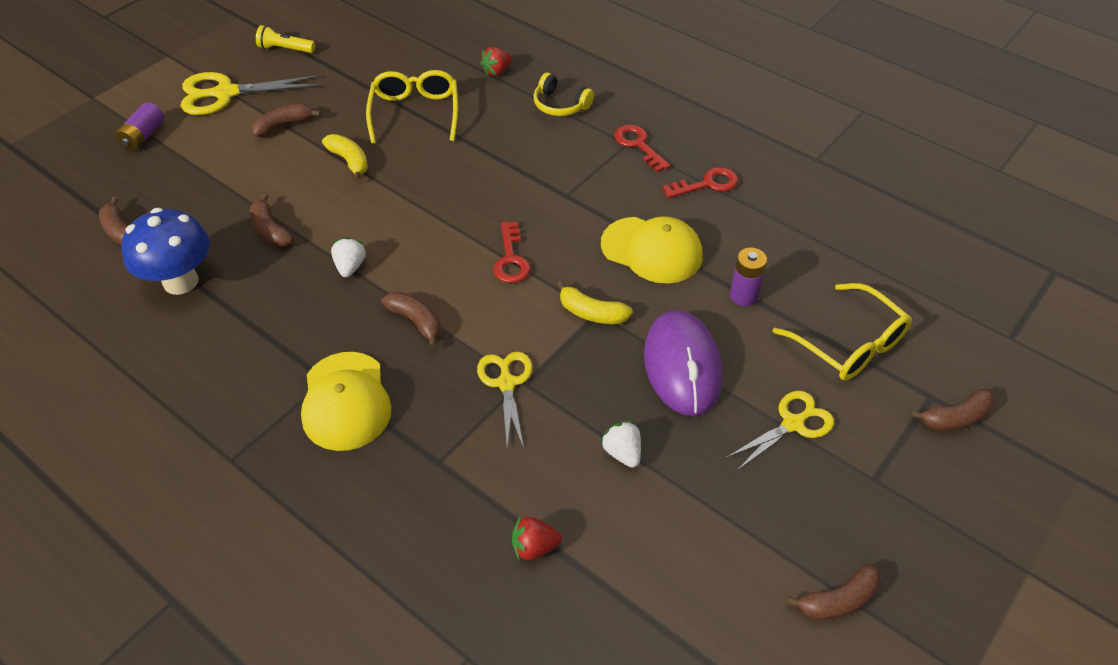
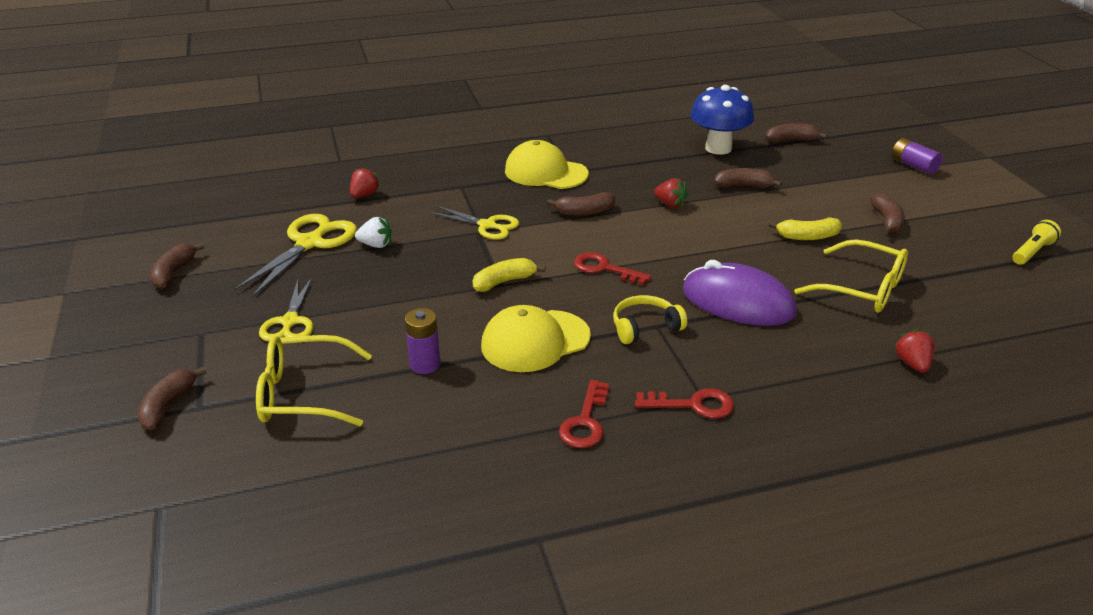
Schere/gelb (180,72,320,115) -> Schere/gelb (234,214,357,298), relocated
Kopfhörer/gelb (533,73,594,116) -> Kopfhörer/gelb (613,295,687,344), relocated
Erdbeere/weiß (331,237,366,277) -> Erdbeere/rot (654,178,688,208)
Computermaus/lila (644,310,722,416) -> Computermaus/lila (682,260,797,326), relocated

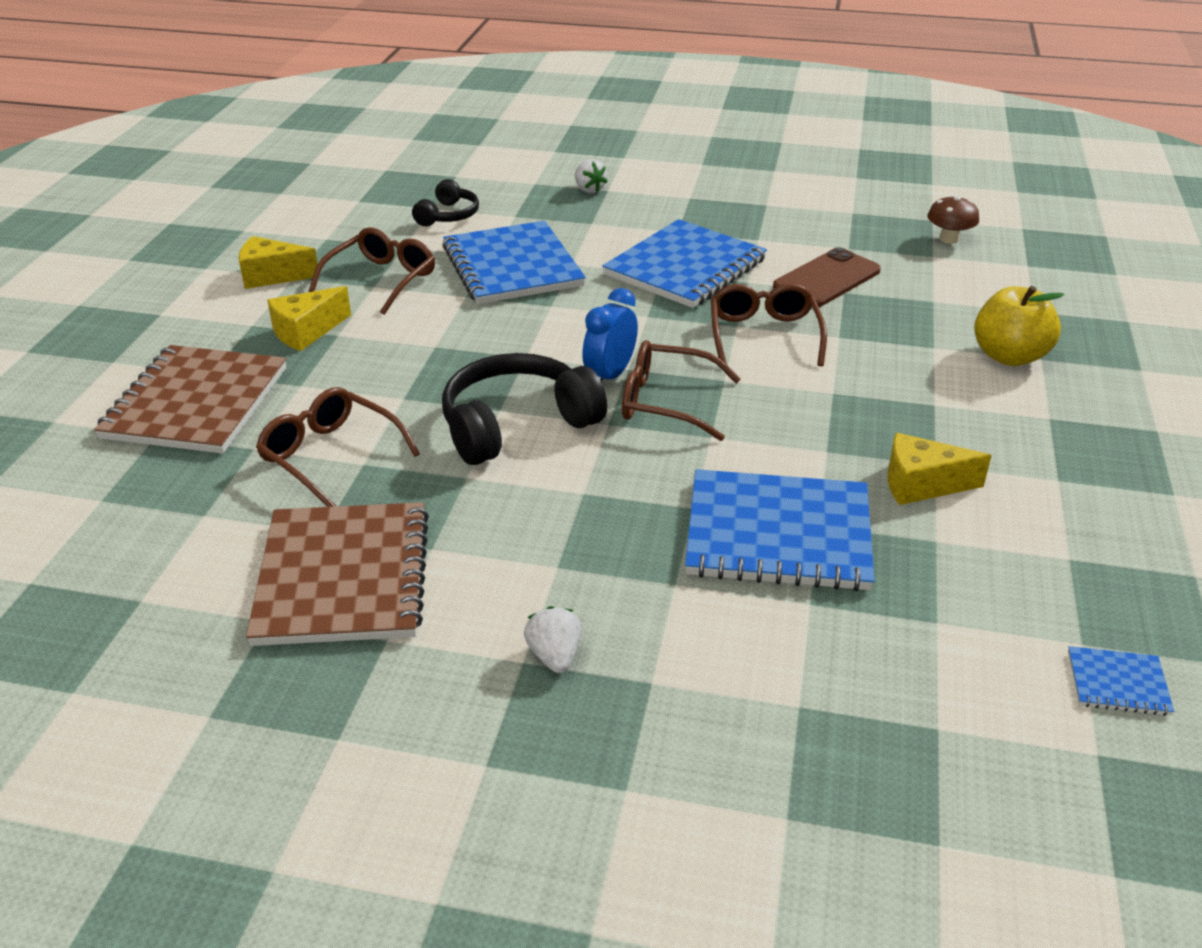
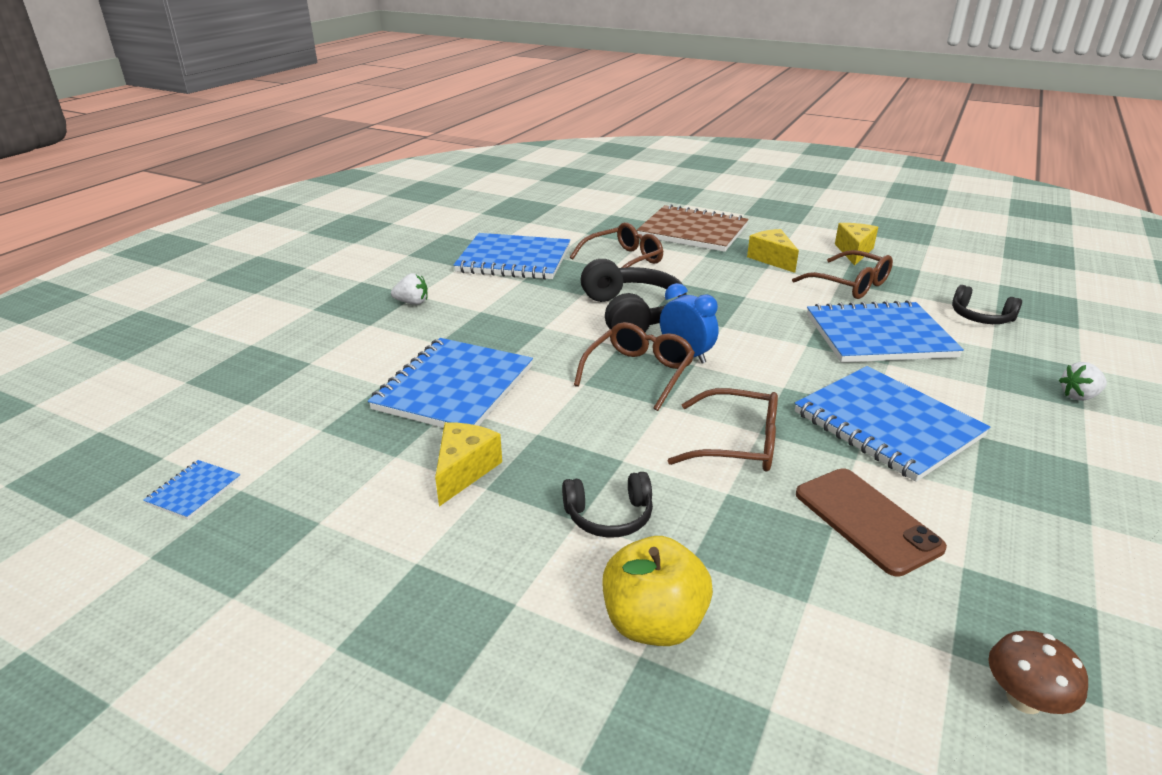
Notizbuch/braun (246,502,429,646) -> Notizbuch/blau (454,233,570,280)
none -> Kopfhörer/schwarz (562,472,653,538)

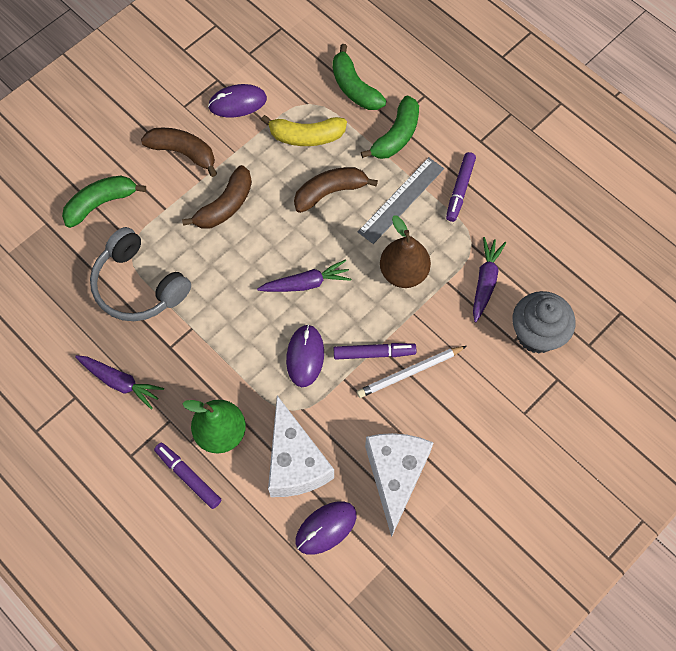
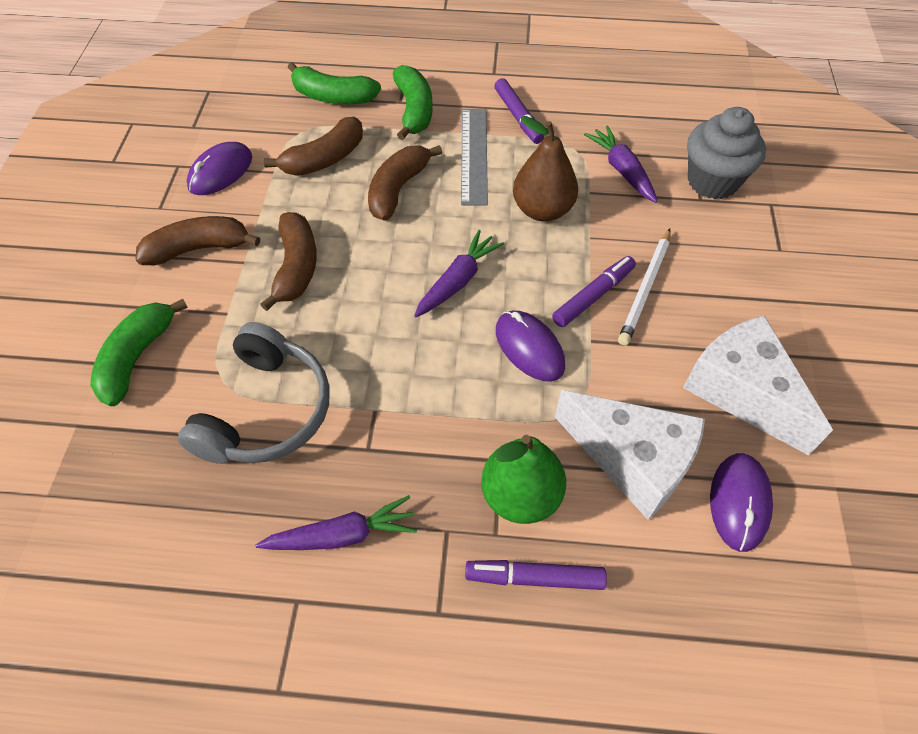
Kopfhörer/grau (90,227,191,321) -> Kopfhörer/grau (178,322,330,464), 75 degrees counterclockwise
Banane/gelb (261,115,347,146) -> Banane/braun (264,117,363,176)

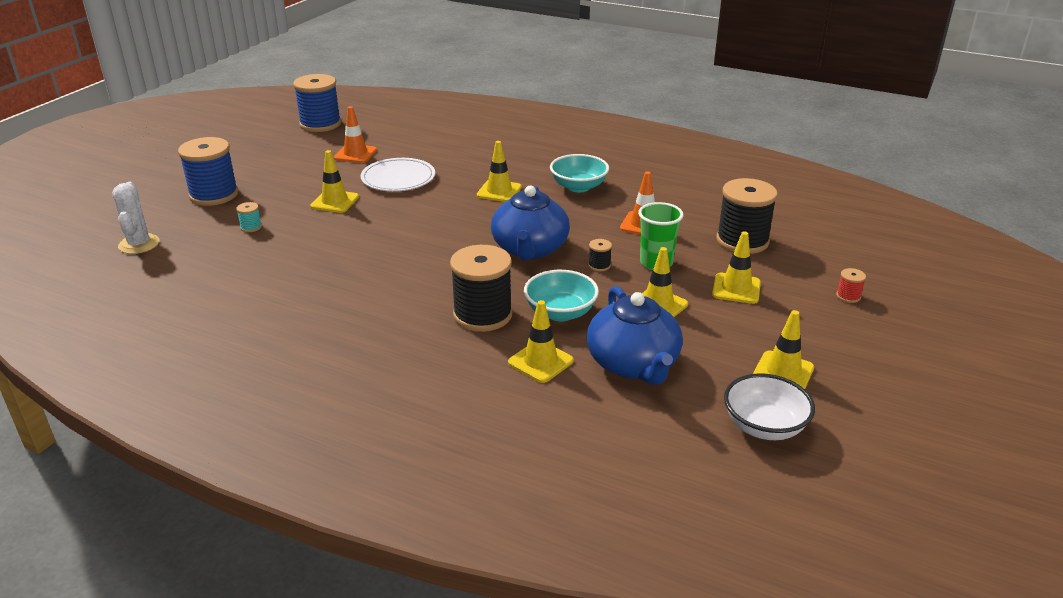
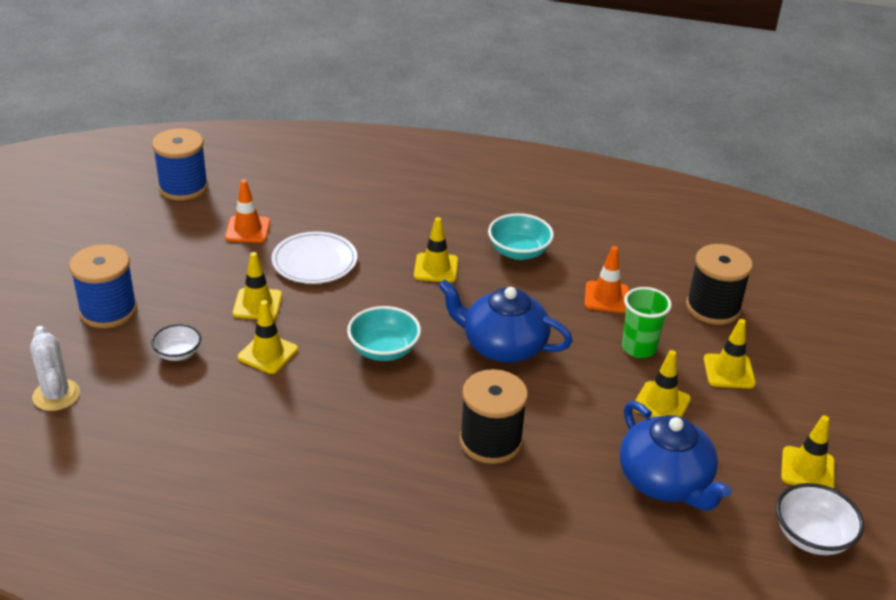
Garnrolle/türkis (236,202,262,232) -> Schüssel/weiß (151,324,201,361)
Leitkegel/gelb (508,300,574,383) -> Leitkegel/gelb (238,300,298,374), relocated
Schüssel/türkis (524,270,599,321) -> Schüssel/türkis (347,306,421,361), relocated
Teekanne/blau (491,186,570,260) -> Teekanne/blau (438,279,573,363), 120 degrees clockwise
Garnrolle/schwarz (588,239,612,271) -> none
Garnrolle/rot (836,268,866,303) -> none

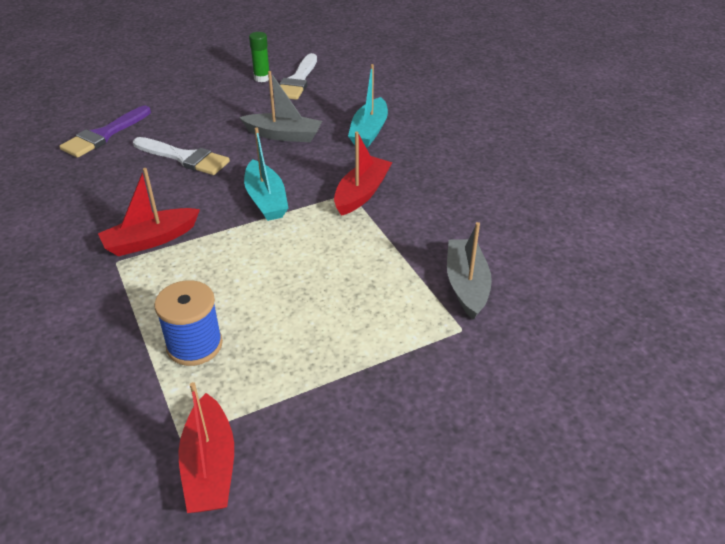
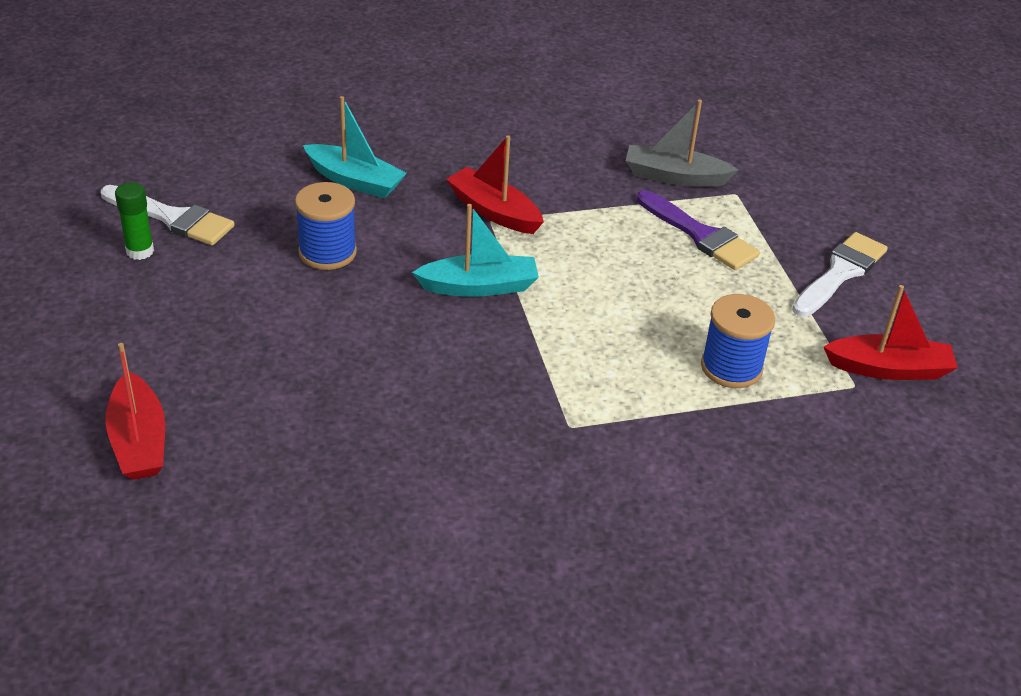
Boot/rot (98,168,200,256) -> Boot/rot (105,343,165,480), relocated
Boot/grau (239,71,322,142) -> Garnrolle/blau (295,182,357,270)
Pinsel/lila (59,106,151,158) -> Pinsel/lila (637,190,760,270), relocated
Pinsel/weiß (133,137,230,175) -> Pinsel/weiß (792,232,888,317), relocated

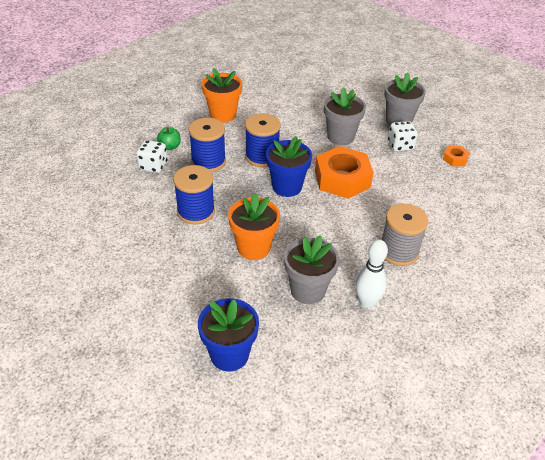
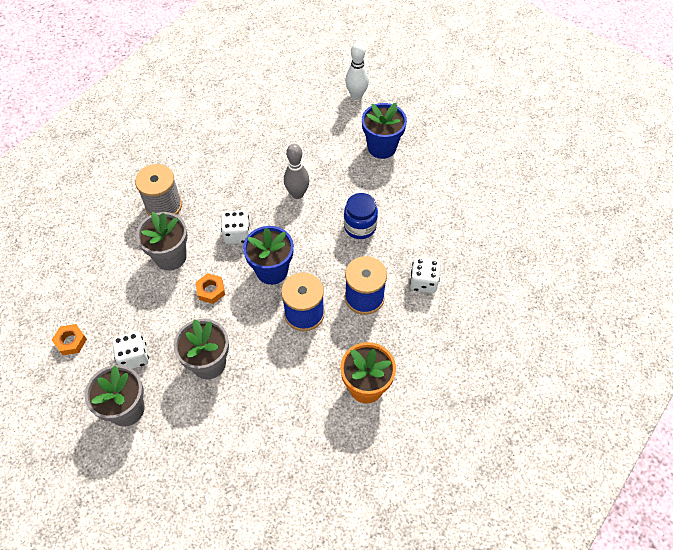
Blumentopf/grau (284,235,339,304) -> Blumentopf/grau (136,212,188,271), relocated
Sechskantmutter/orange (315,146,374,199) -> Sechskantmutter/orange (195,273,225,304), x0.46
none -> Spielwürfel/weiß (221,211,250,244)
Blumentopf/orange (228,193,280,260) -> Bowlingkegel/grau (284,144,310,199)
Garnrolle/blau (173,165,215,224) -> Einmachglas/blau (344,193,378,239)
Bowlingkegel/weiß (355,240,388,308) -> Bowlingkegel/weiß (345,42,369,100), relocated
Blumentopf/blau (198,298,259,372) -> Blumentopf/blau (362,103,407,159), relocated
Apfel/grün (157,127,181,150) -> none

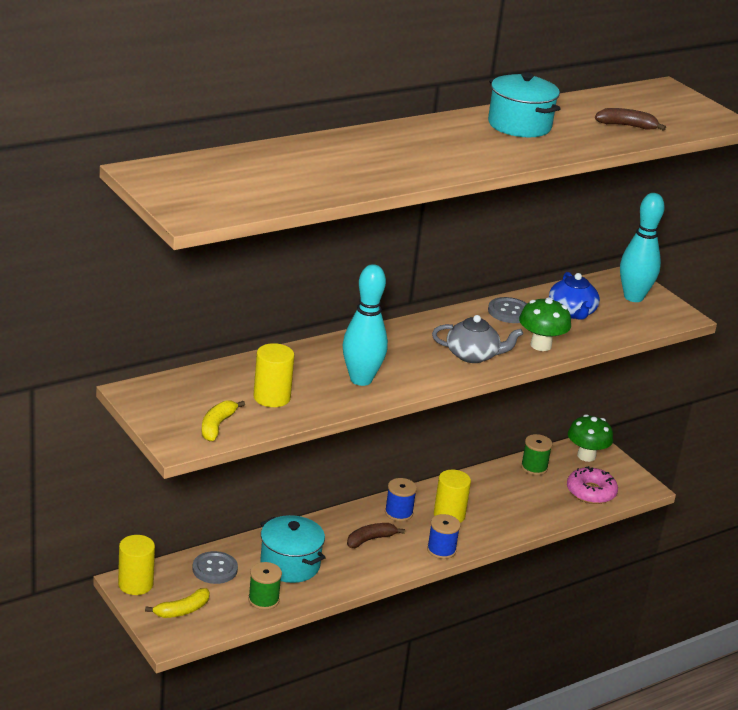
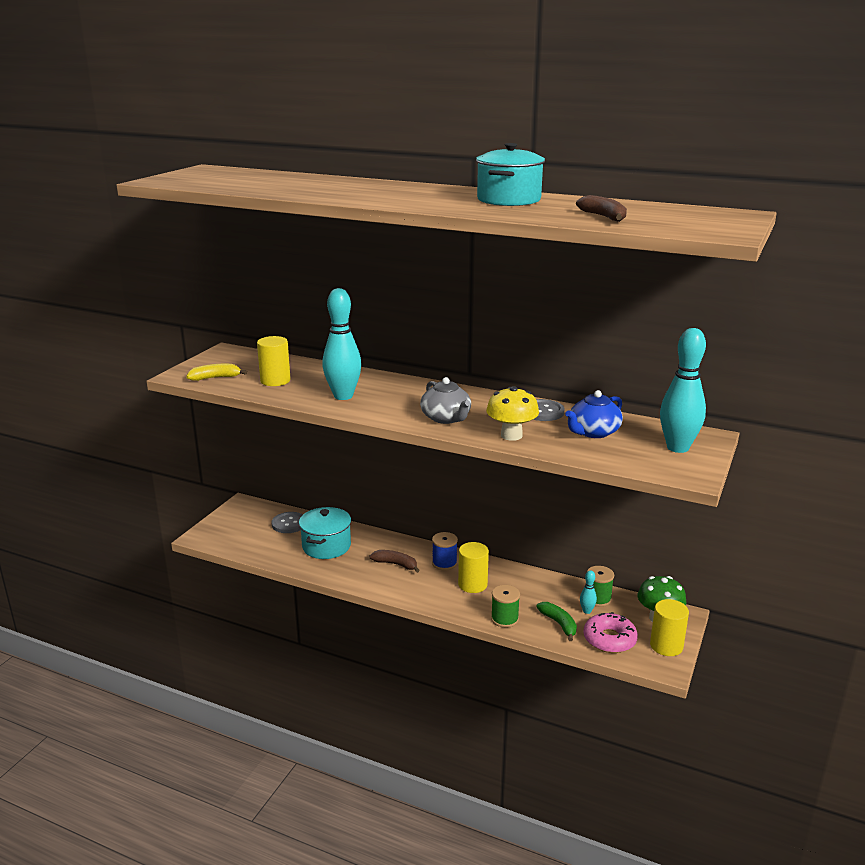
Pilz/grün (519,297,571,351) -> Pilz/gelb (486,386,539,441)
Garnrolle/grün (248,562,282,610) -> Garnrolle/grün (491,585,520,628), relocated
none -> Banane/grün (536,602,577,641)
none -> Bowlingkegel/türkis (580,570,597,614)
Vollzylinder/gelb (118,535,155,595) -> Vollzylinder/gelb (650,599,689,656), relocated
Banane/gelb (145,588,210,618) -> none
Garnrolle/blau (427,514,460,559) -> none

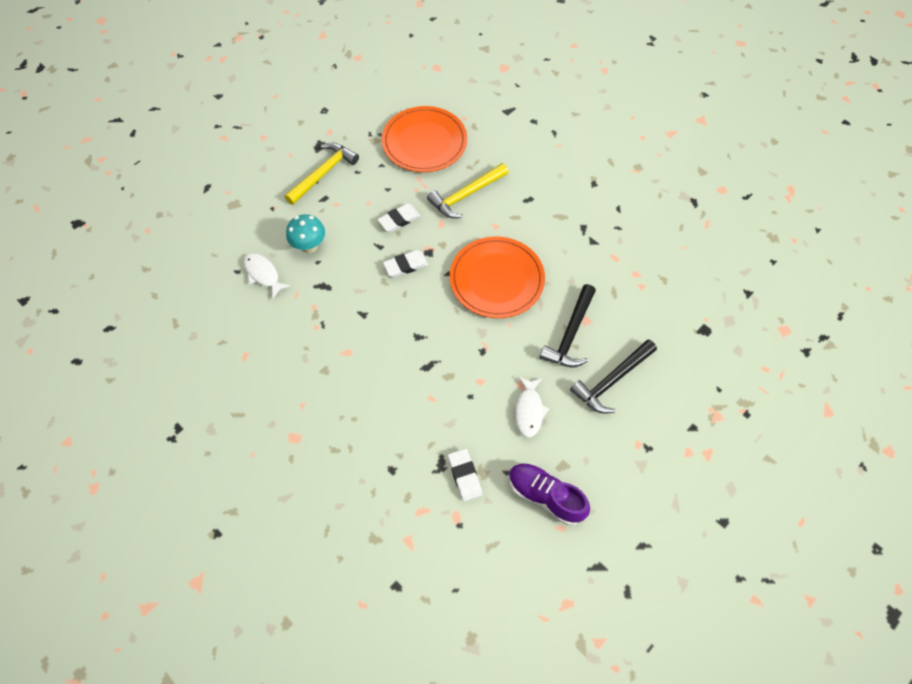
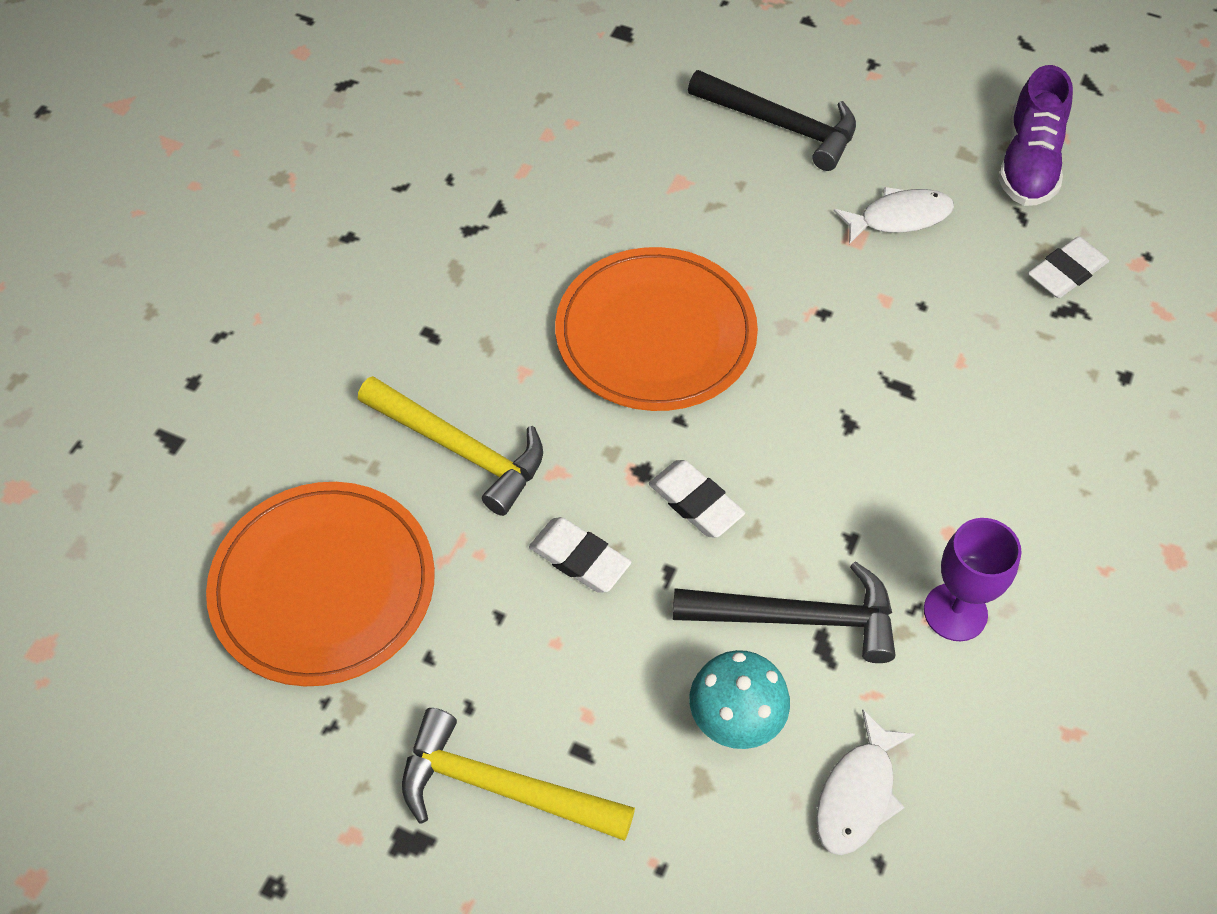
Hammer/schwarz (539,284,596,367) -> Hammer/schwarz (673,562,895,663), relocated
none -> Kelch/lila (924,518,1022,641)

